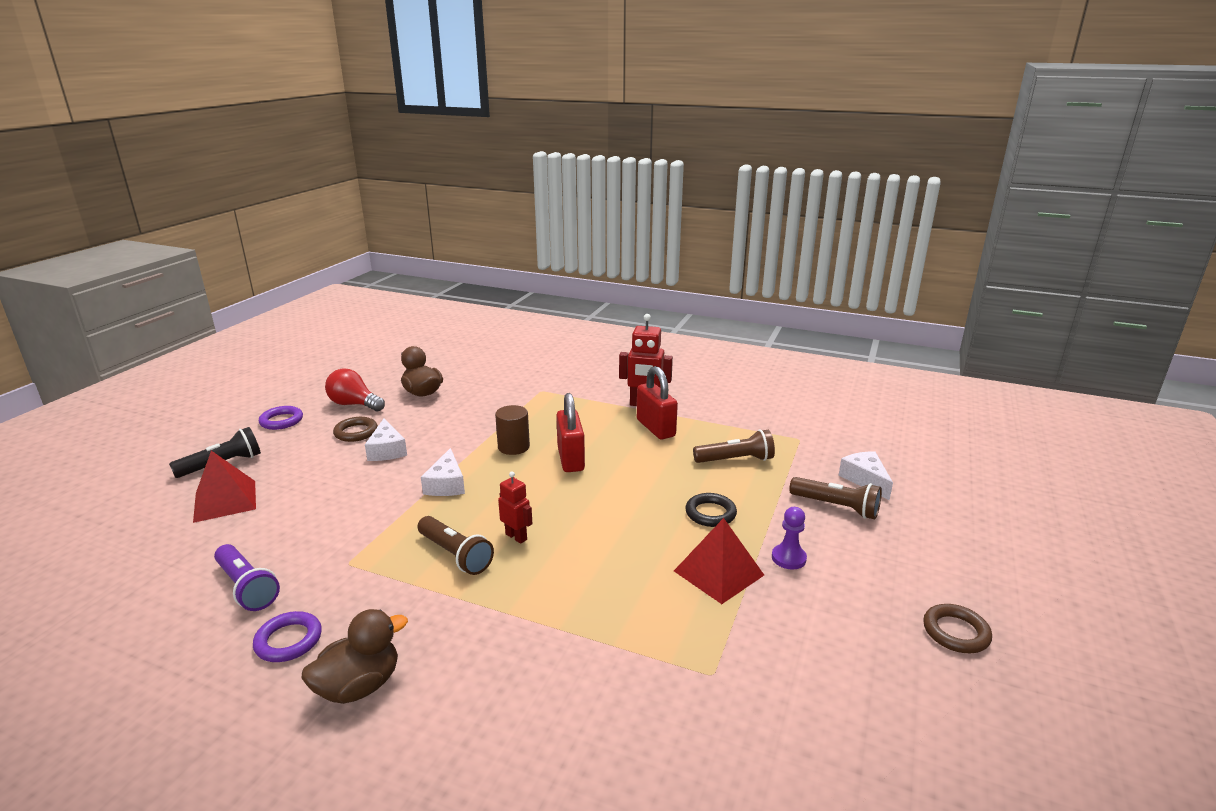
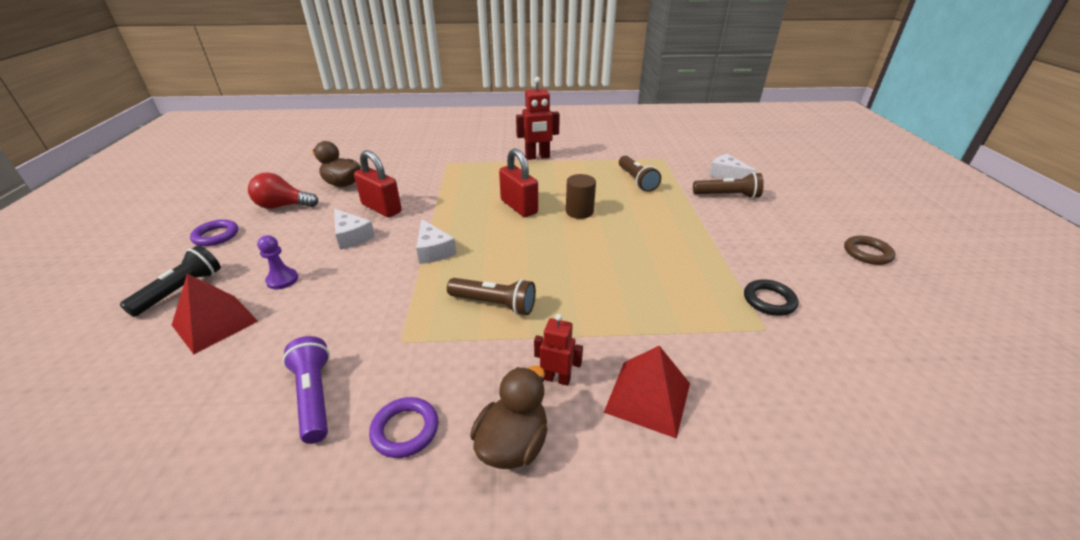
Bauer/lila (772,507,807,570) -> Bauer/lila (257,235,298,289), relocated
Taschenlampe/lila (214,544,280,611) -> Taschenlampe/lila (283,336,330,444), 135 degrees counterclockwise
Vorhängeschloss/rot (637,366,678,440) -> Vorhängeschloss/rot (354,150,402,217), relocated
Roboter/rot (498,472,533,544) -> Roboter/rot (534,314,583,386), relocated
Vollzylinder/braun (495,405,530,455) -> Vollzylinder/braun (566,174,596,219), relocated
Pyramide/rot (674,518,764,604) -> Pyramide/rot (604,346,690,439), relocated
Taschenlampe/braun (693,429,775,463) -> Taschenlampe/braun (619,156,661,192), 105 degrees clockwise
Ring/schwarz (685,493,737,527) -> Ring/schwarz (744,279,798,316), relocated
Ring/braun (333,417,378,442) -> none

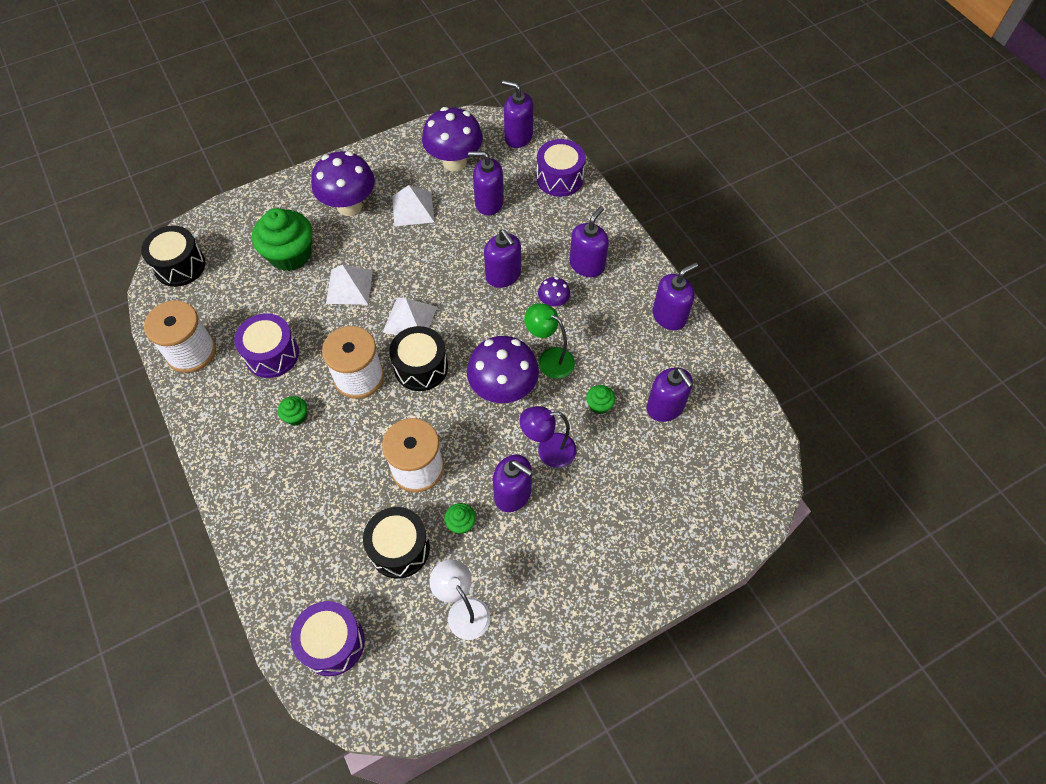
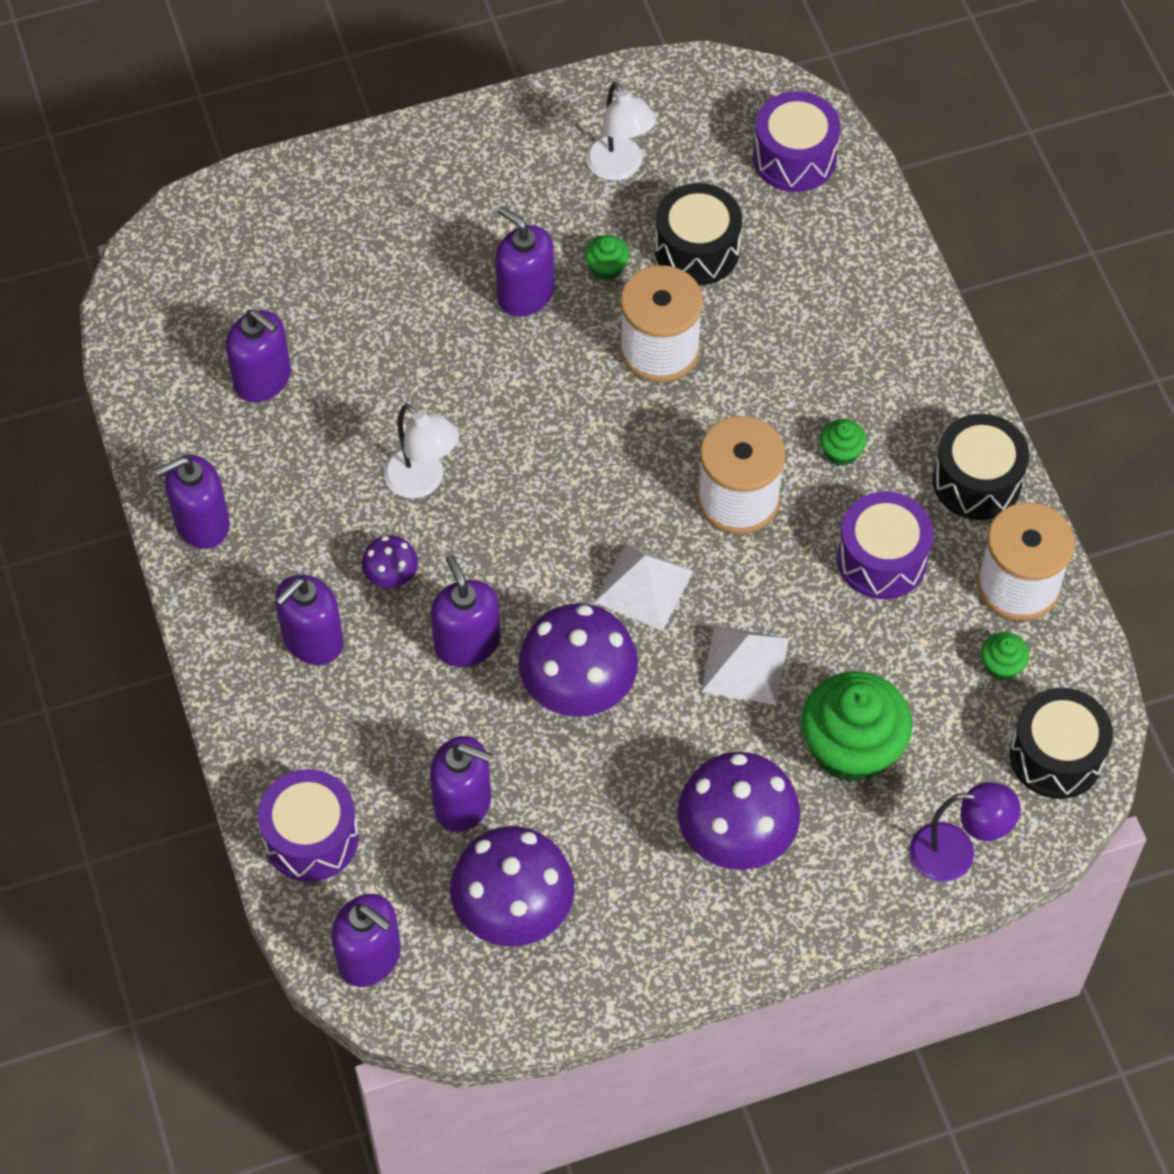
Seifenspender/lila (647,367,693,422) -> Seifenspender/lila (226,309,291,402), 150 degrees clockwise
Lampe/grün (524,303,575,379) -> Lampe/weiß (383,403,459,499)
Pilz/lila (467,336,539,403) -> Pilz/lila (518,603,638,717), relocated
Lampe/lila (520,406,576,468) -> Lampe/lila (909,782,1021,882), relocated
Trommel/schwarz (389,326,448,391) -> Trommel/schwarz (933,414,1029,520), relocated
Muffin/grün (586,385,615,414) -> Muffin/grün (981,632,1029,680), relocated
Pyramide/weiß (392,185,434,227) -> none

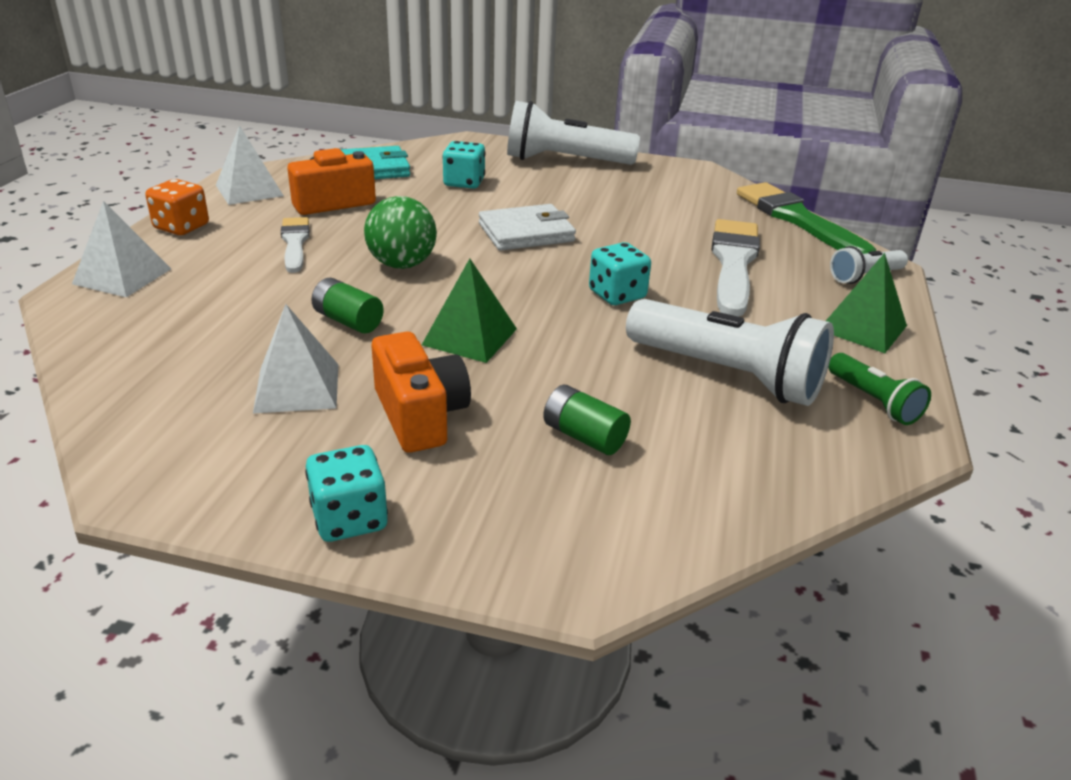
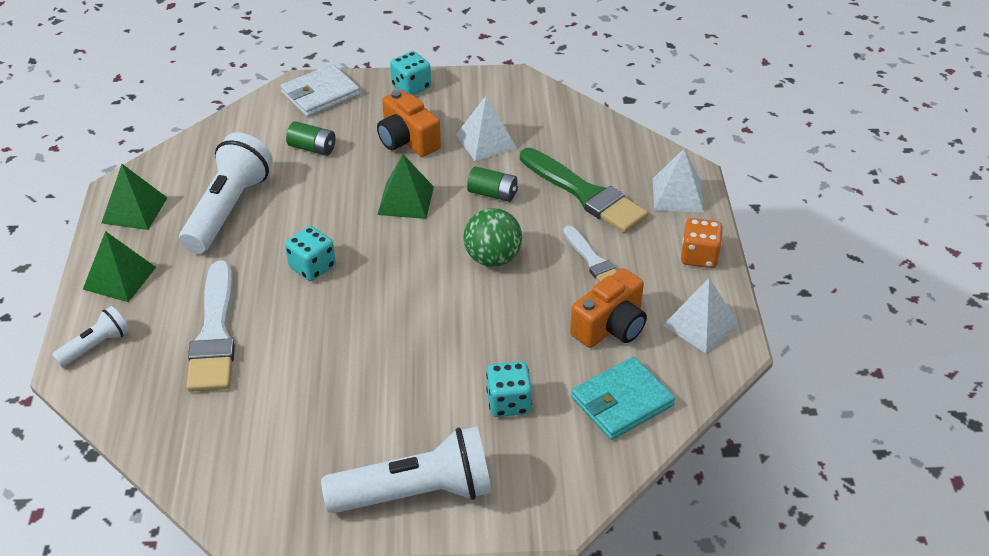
Taschenlampe/grün (828,353,931,425) -> Pyramide/grün (102,164,167,230)
Taschenlampe/weiß (626,299,834,406) -> Taschenlampe/weiß (179,132,273,254), 90 degrees clockwise
Geldbörse/weiß (479,204,576,251) -> Geldbörse/weiß (281,64,360,117), relocated
Pinsel/grün (737,182,876,254) -> Pinsel/grün (520,148,648,233), relocated

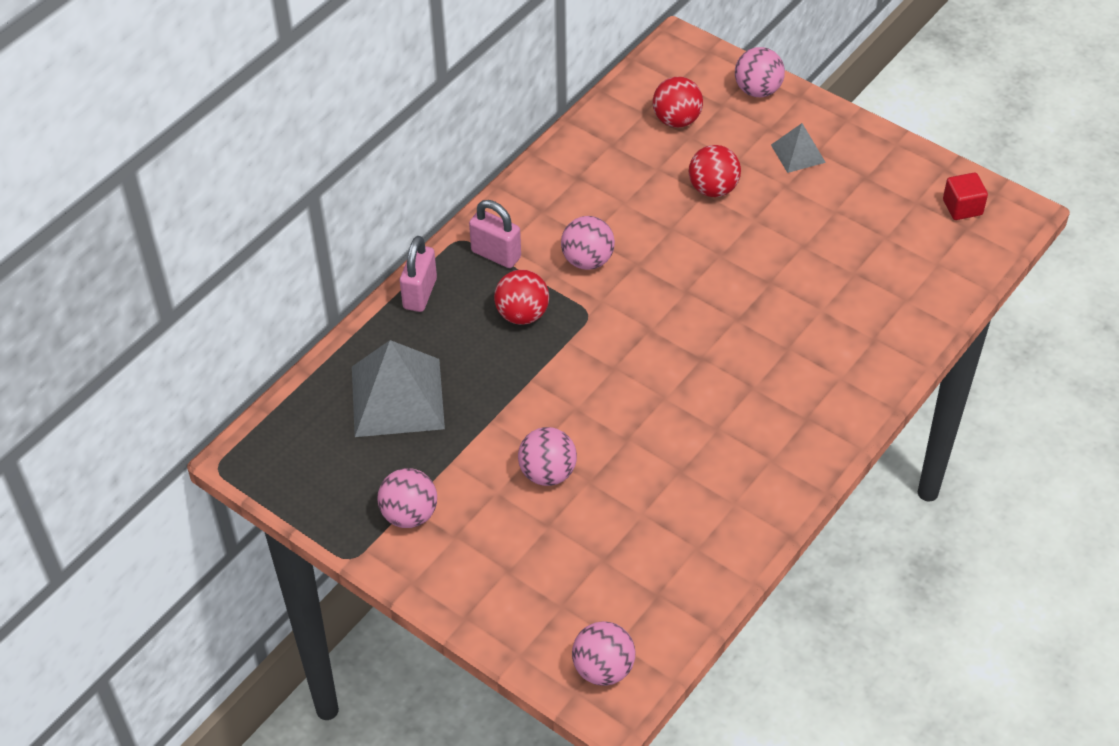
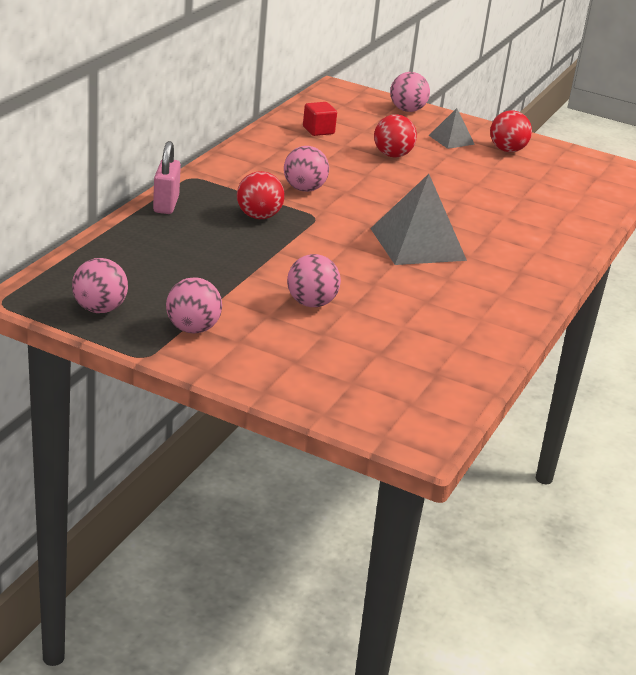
Ball/rosa (572,621,635,686) -> Ball/rosa (72,258,128,313), relocated
Kubus/rot (943,173,988,220) -> Kubus/rot (303,102,337,136), relocated
Pyramide/grau (352,340,445,437) -> Pyramide/grau (370,174,467,265), relocated
Ball/rot (653,77,703,128) -> Ball/rot (490,110,532,152), relocated
Vorhängeschloss/rosa (469,200,521,268) -> none

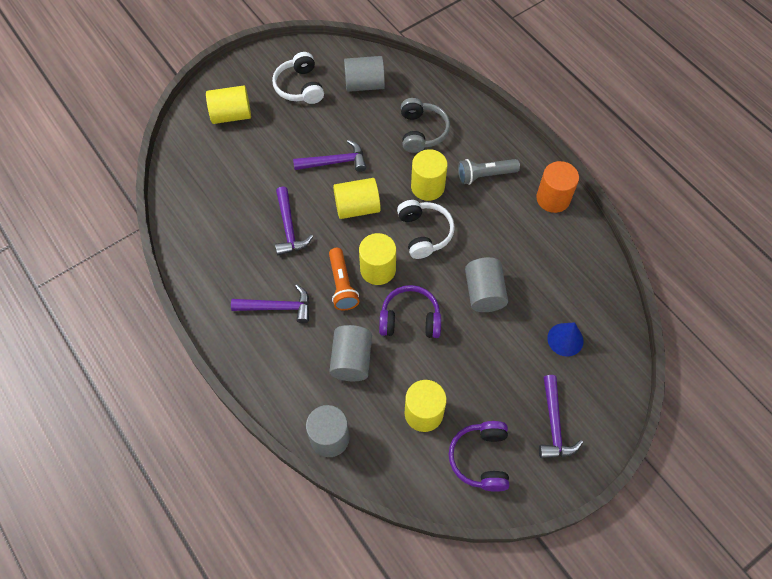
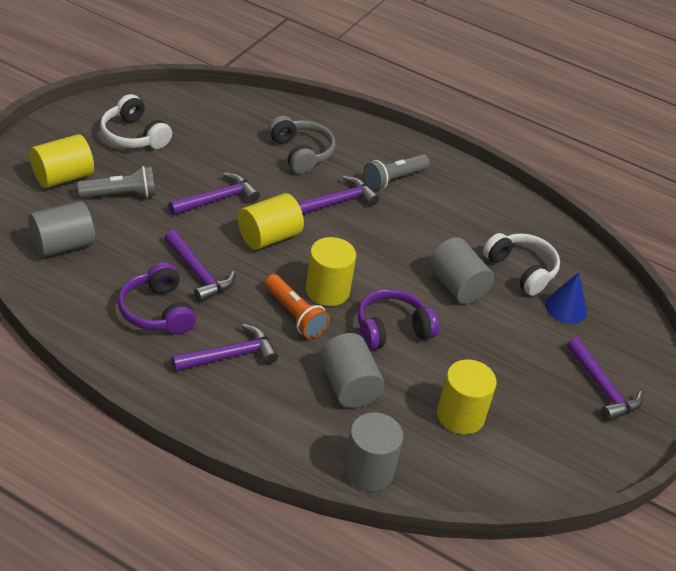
Vollzylinder/grau (344,56,385,92) -> Vollzylinder/grau (28,201,95,257), relocated
none -> Taschenlampe/grau (77,166,155,198)
Kopfhörer/lila (449,421,509,492) -> Kopfhörer/lila (118,262,196,335), relocated
Vollzylinder/gelb (411,149,448,201) -> Hammer/lila (298,176,379,214)
Kopfhörer/weiß (397,200,455,259) -> Kopfhörer/weiß (483,233,560,296), relocated
Vollzylinder/orange (536,161,579,213) -> none

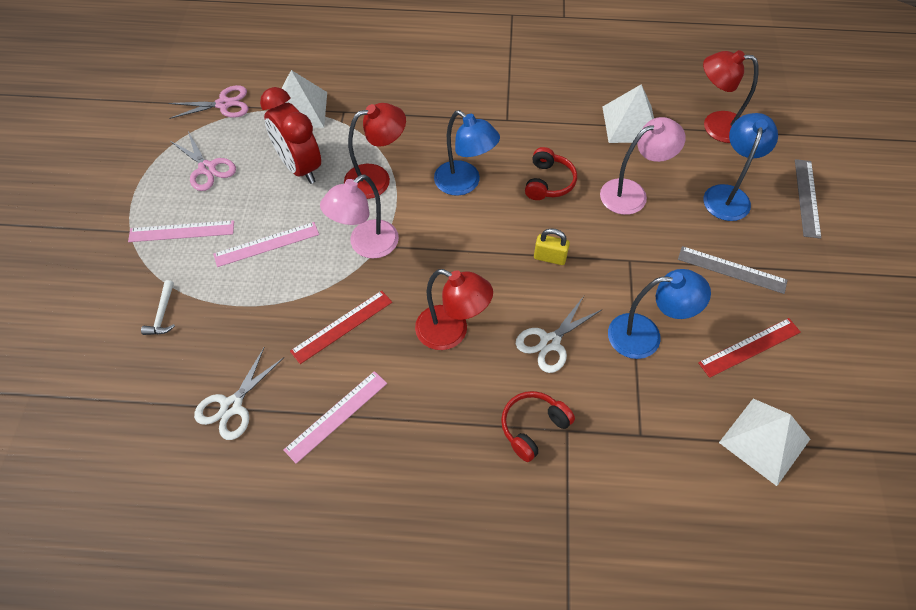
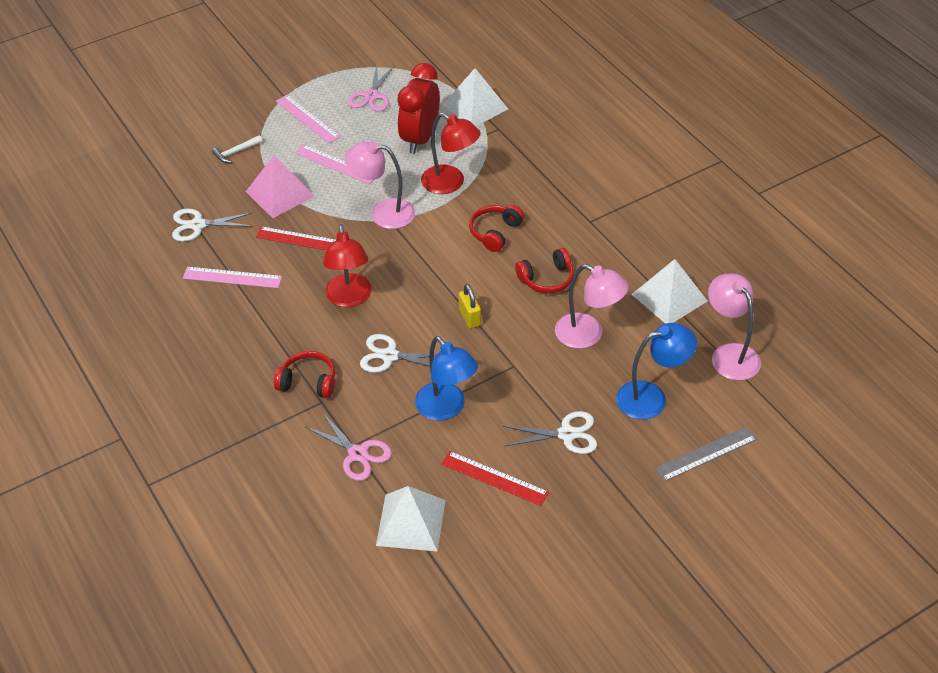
none -> Pyramide/rosa (246,155,314,218)
Schere/rosa (169,85,248,119) -> Schere/rosa (305,412,392,481), relocated
Lampe/blau (434,110,500,196) -> Kopfhörer/rot (469,205,524,252)
Lineal/grau (678,246,788,294) -> Schere/weiß (503,411,597,454)
Lampe/rot (703,50,759,143) -> Lampe/rosa (708,274,761,380)

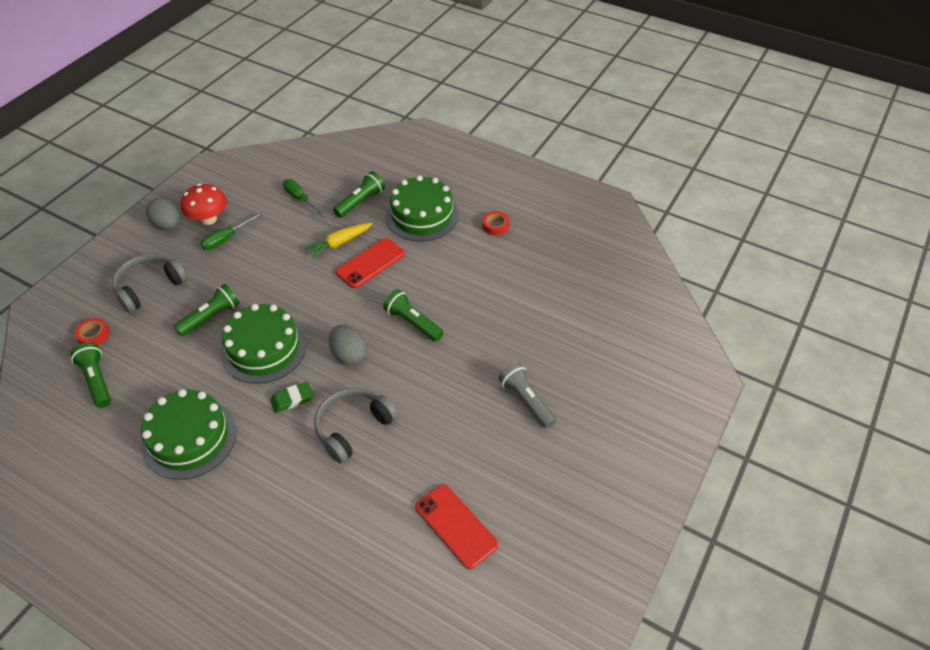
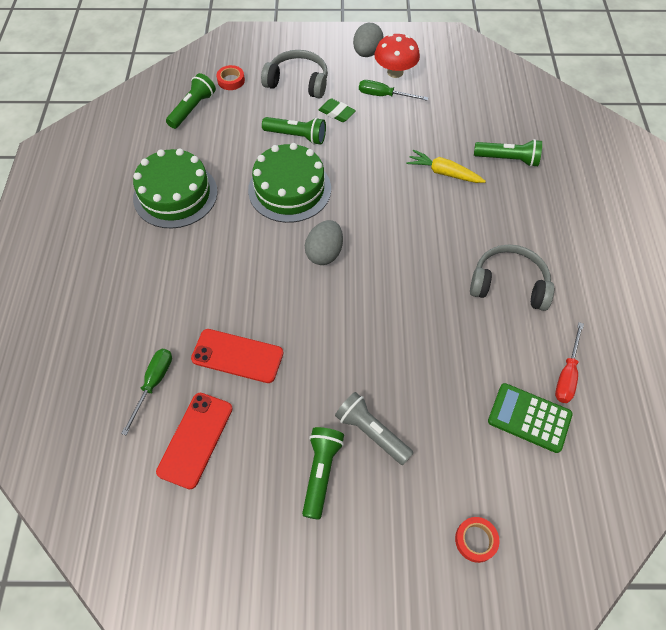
Schraubenzieher/grün (283,179,326,217) -> Schraubenzieher/grün (121,349,172,436), relocated
Handy/rot (335,238,405,288) -> Handy/rot (191,329,283,383), relocated
Taschenlampe/grün (383,289,444,341) -> Taschenlampe/grün (302,427,344,520), relocated
Radiergummi/grün (270,382,313,413) -> Radiergummi/grün (319,98,356,122), relocated
Taschenlampe/grau (499,363,556,429) -> Taschenlampe/grau (335,392,413,465), 75 degrees counterclockwise
Klebeband/rot (482,211,510,235) -> Klebeband/rot (455,517,500,563), relocated
Kopfhörer/grau (314,388,398,464) -> Kopfhörer/grau (470,244,554,311), relocated
none -> Taschenrechner/grün (488,383,573,453)
none -> Schraubenzieher/rot (555,322,584,403)
Kuchen/grün (386,175,459,241) -> none

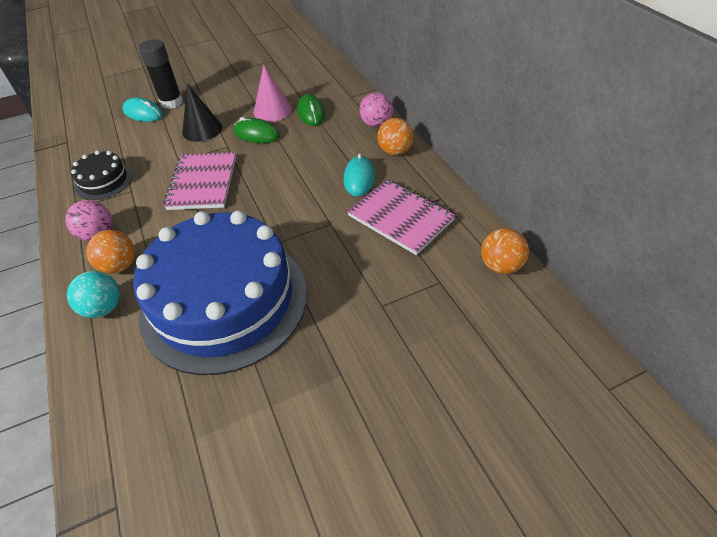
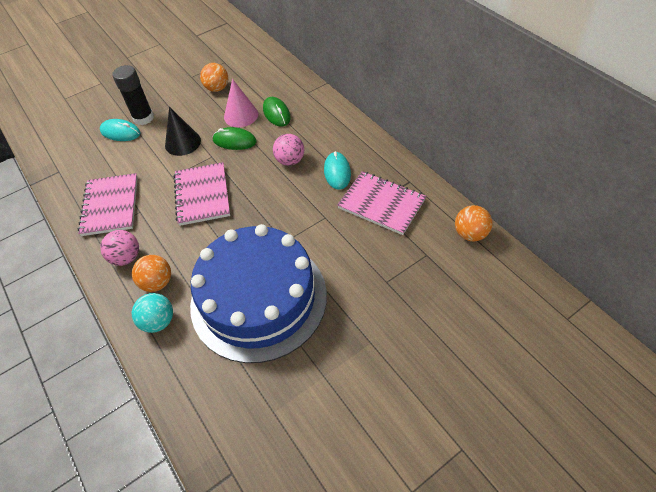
Kuchen/schwarz (71,150,133,200) -> Notizbuch/rosa (78,173,138,236)
Ball/orange (377,118,414,155) -> Ball/orange (200,63,228,92), relocated
Ball/rosa (359,92,393,128) -> Ball/rosa (273,134,304,166), relocated

